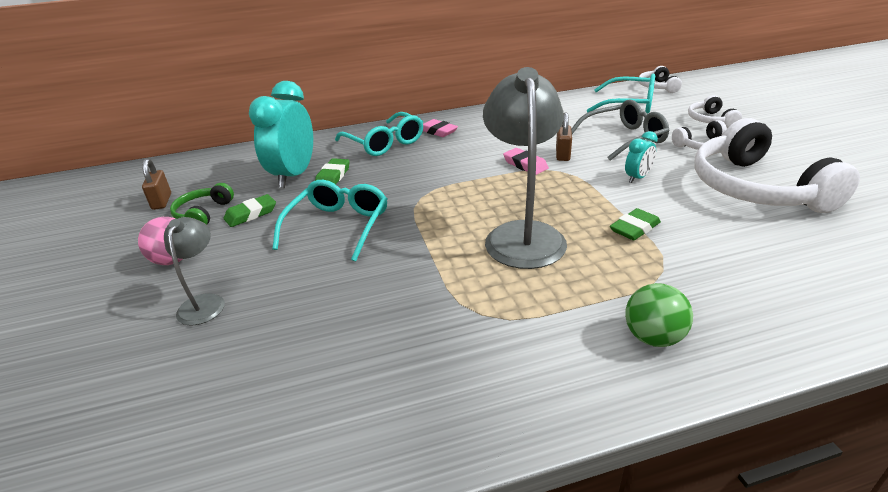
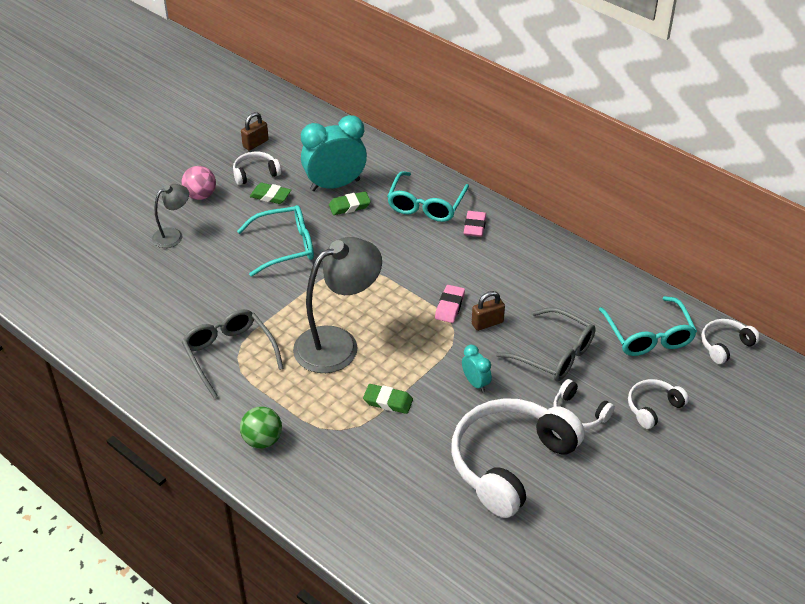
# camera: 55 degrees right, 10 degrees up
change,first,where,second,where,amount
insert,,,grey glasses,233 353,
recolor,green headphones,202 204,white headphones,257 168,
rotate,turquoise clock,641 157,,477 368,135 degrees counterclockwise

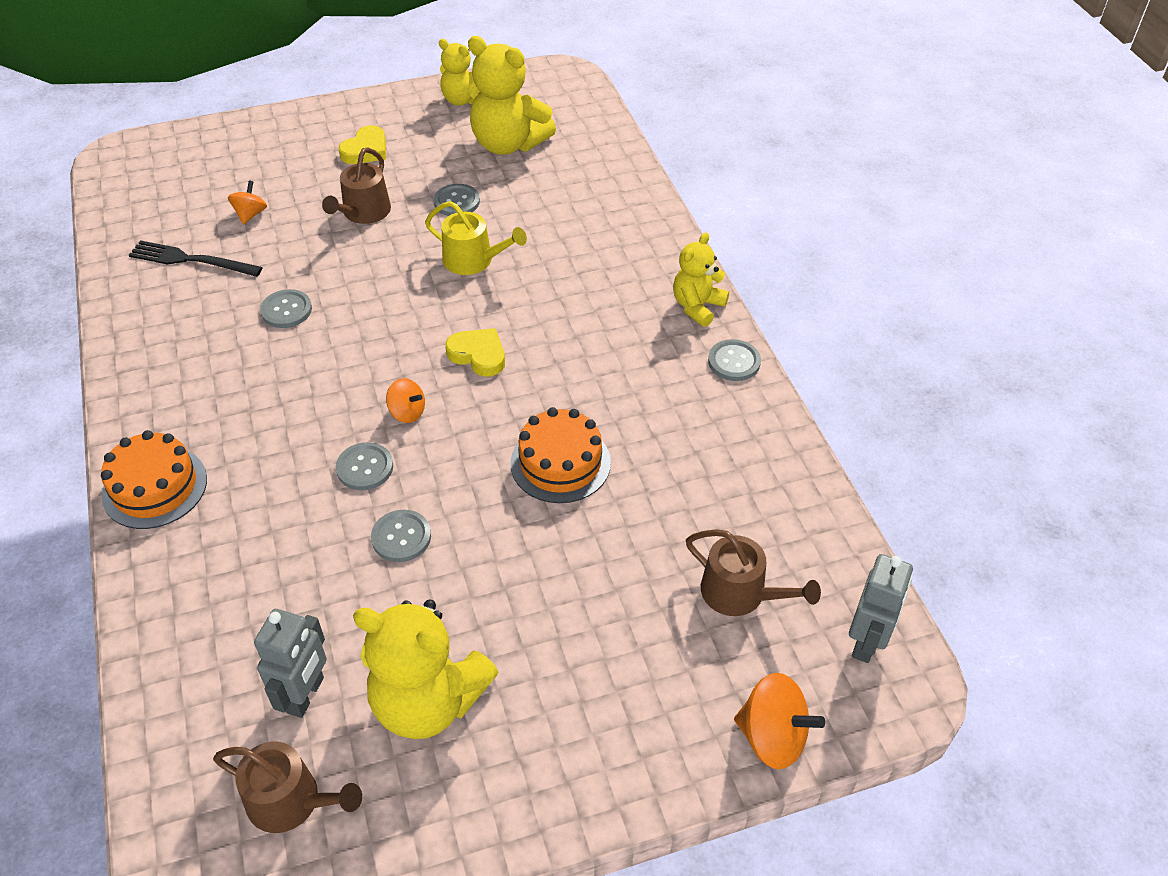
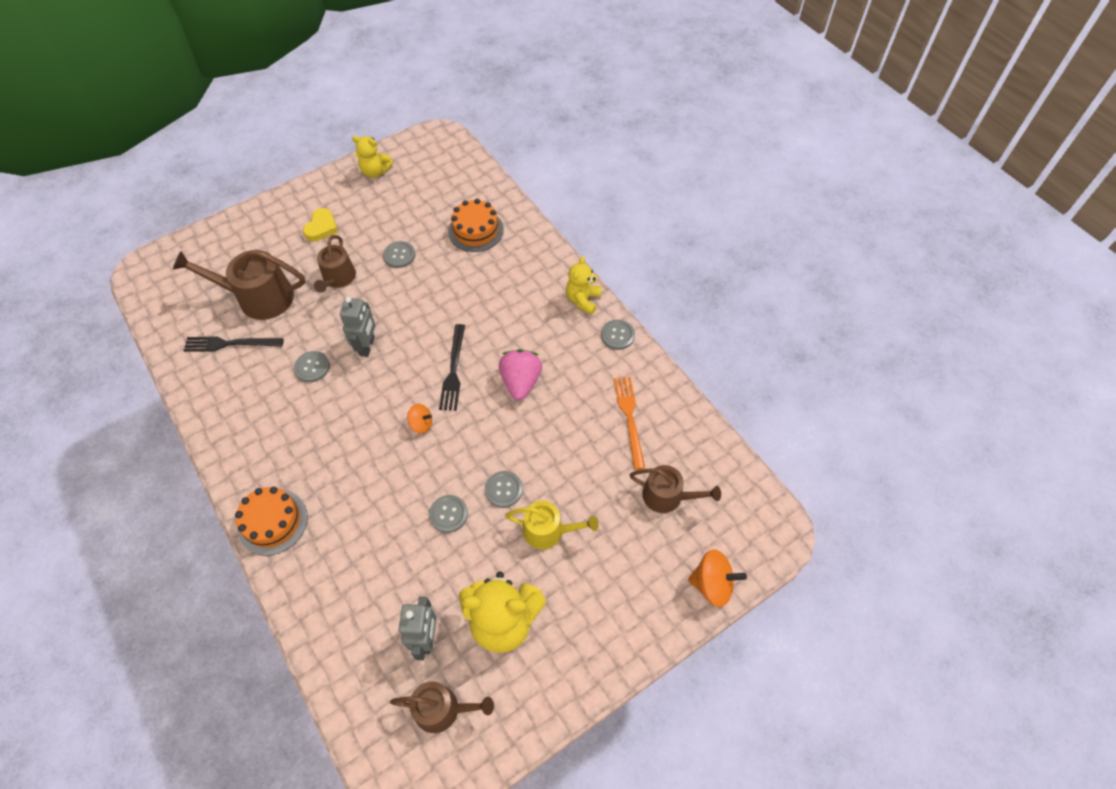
# camera: 15 degrees left, 10 degrees up
change,first,where,second,where,amount
delete,yellow teddy bear,512 95,,,
insert,,,pink strawberry,520 374,
insert,,,orange fork,629 423,
move,grey button,364 466,,504 489,
move,yellow watering can,476 238,,552 525,
move,orange cake,560 455,,476 225,
move,grey robot,881 608,,357 327,
replace,orange spinning top,247 202,brown watering can,239 285,
replace,yellow heart,475 352,black fork,452 367,

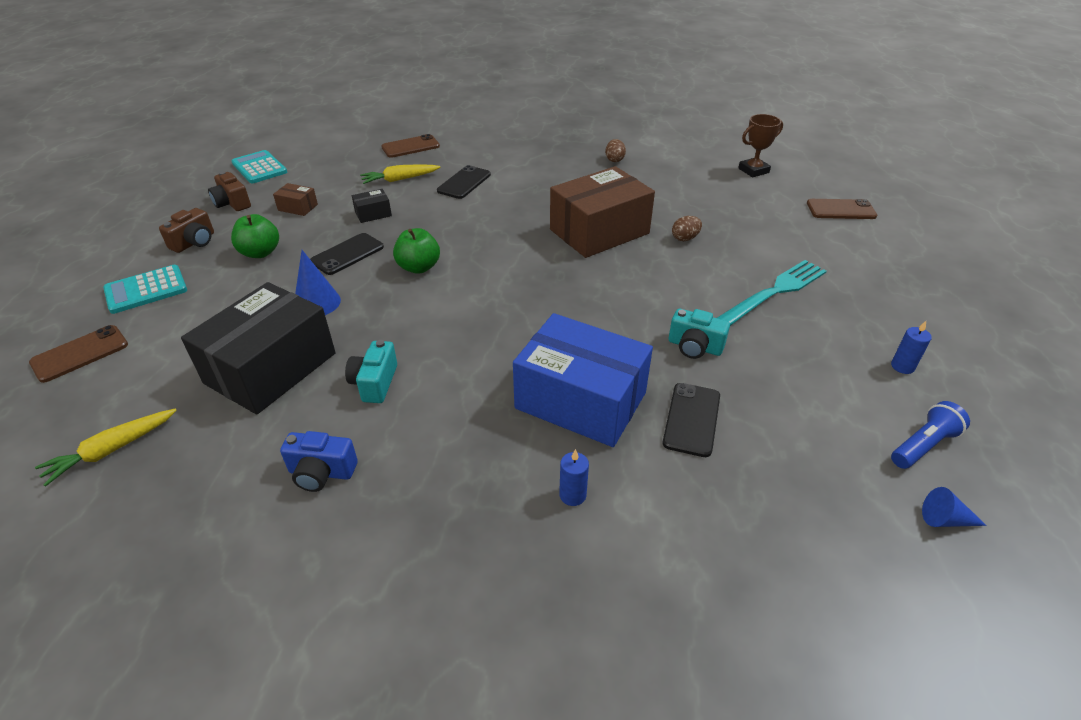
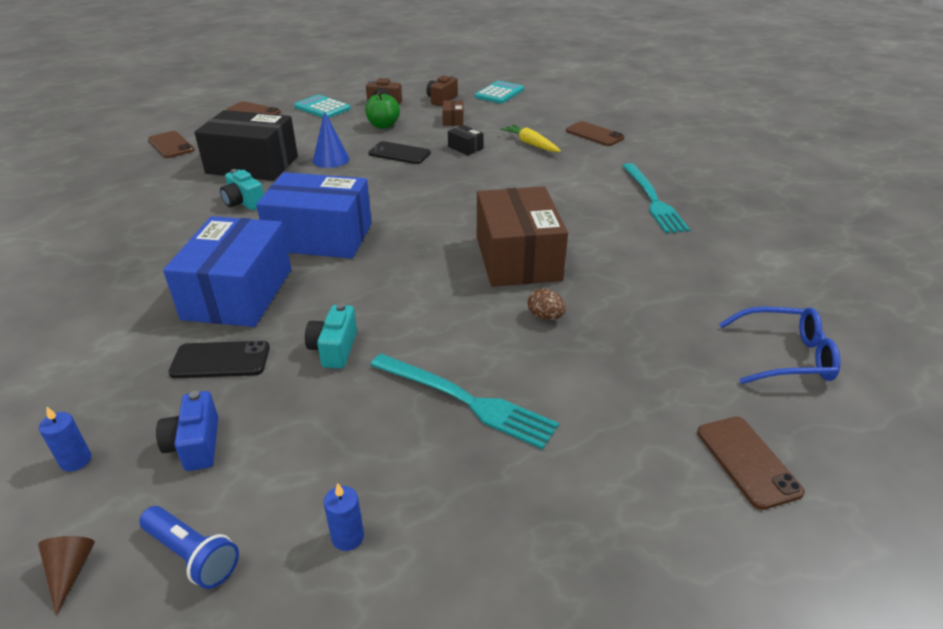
# camera: 70 degrees right, 5 degrees down
change,first,where,second,where,amount
delete,green apple,416 251,,,
delete,black phone,464 182,,,
delete,brown egg,615 150,,,
insert,,,blue box,314 215,
insert,,,turquoise fork,656 198,
move,blue camera,319 461,,187 431,
move,blue candle,574 477,,65 439,
replace,yellow carrot,106 447,brown phone,171 144,
replace,brown trophy,760 145,blue glasses,780 345,
recolor,blue cone,954 507,brown cone,66 576,
rotate,turquoise camera,371 371,,242 189,120 degrees counterclockwise
rotate,brown box,602 212,,522 236,45 degrees clockwise

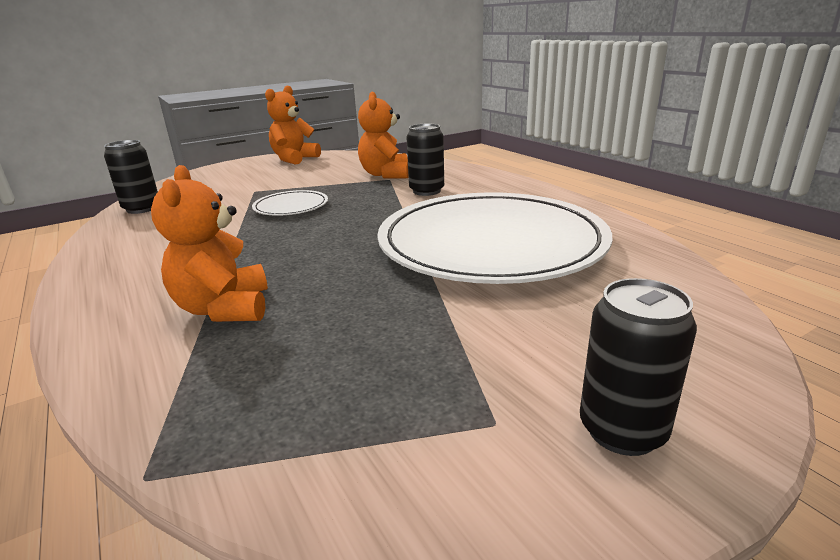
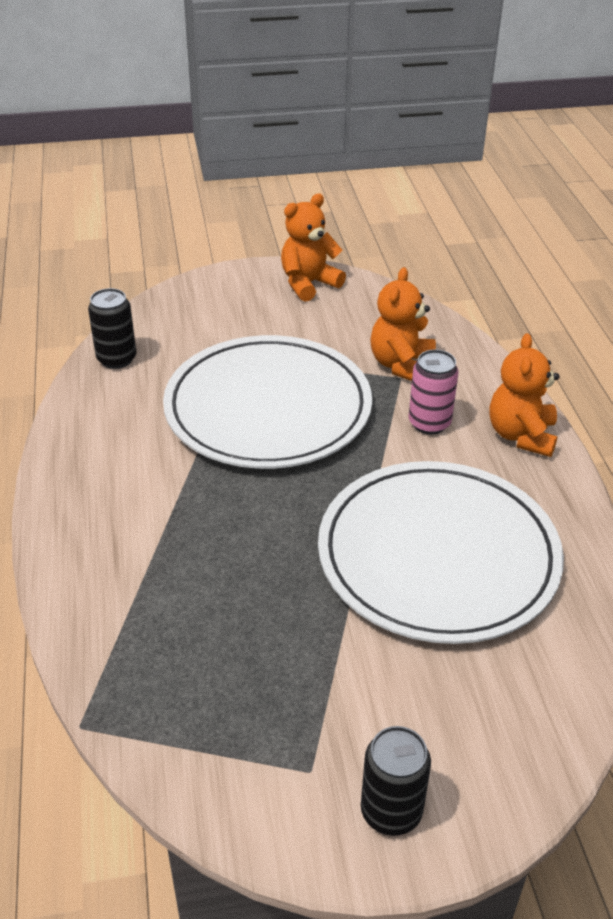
# camera: 20 degrees right, 15 degrees up
change,first,where,second,where,amount
move,orange teddy bear,209 243,,524 395,
recolor,black can,425 160,pink can,434 392,
resize,white plate,290 203,,267 402,x2.42

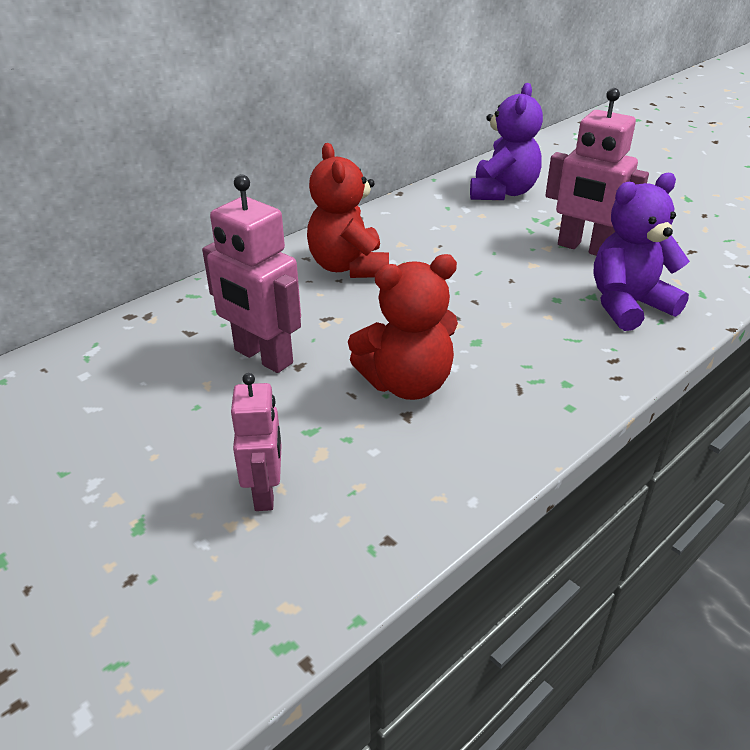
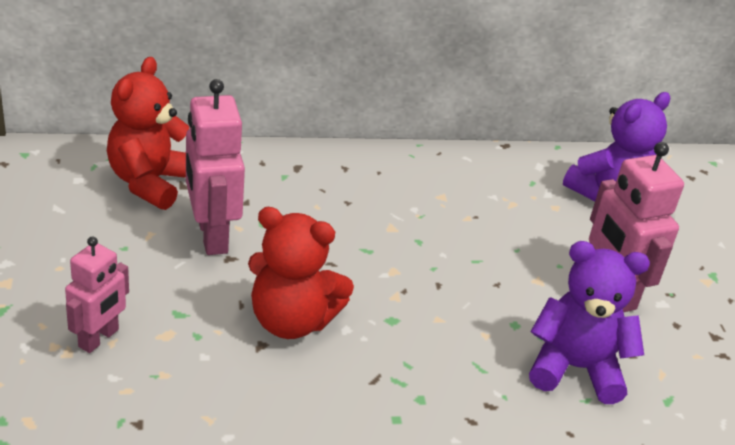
# camera: 30 degrees right, 0 degrees up
change,first,where,second,where,amount
move,red teddy bear,348 210,,148 133,

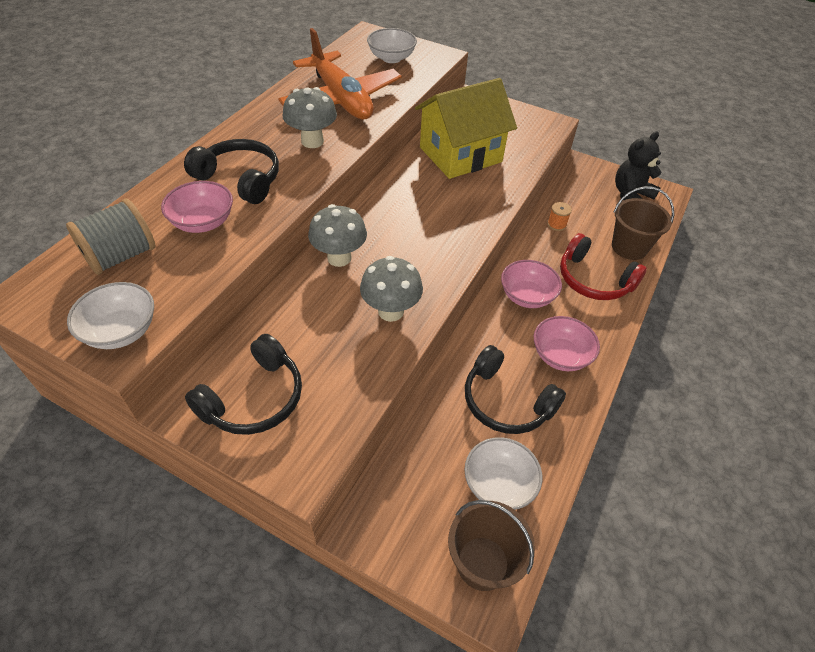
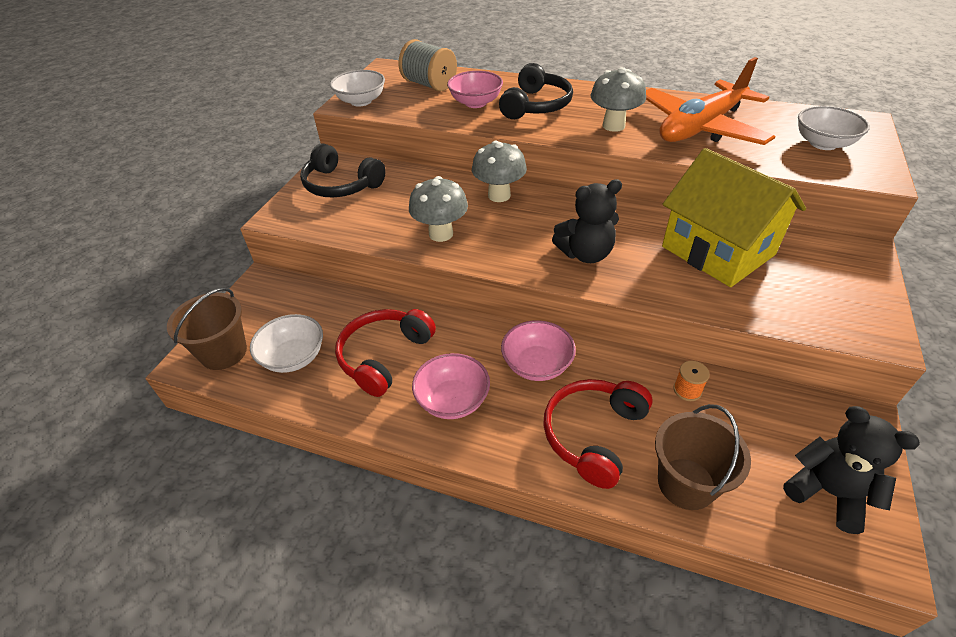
# camera: 85 degrees right, 5 degrees down
change,first,where,second,where,amount
insert,,,black teddy bear,587 221,
recolor,black headphones,515 389,red headphones,385 353,

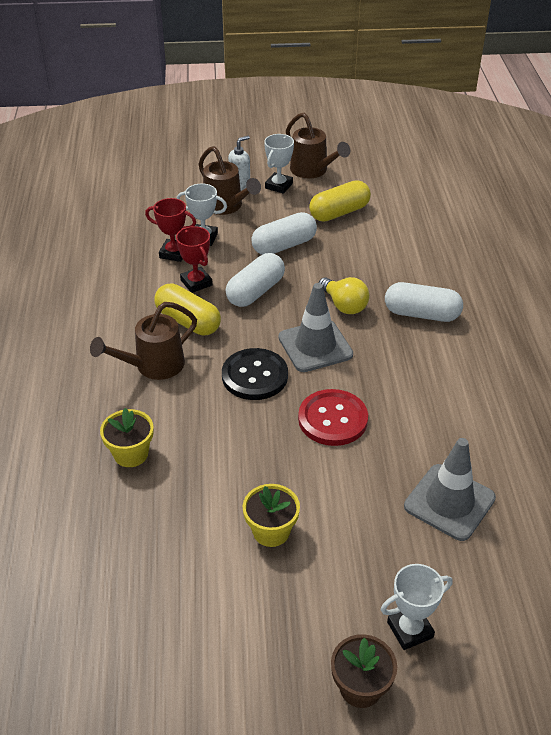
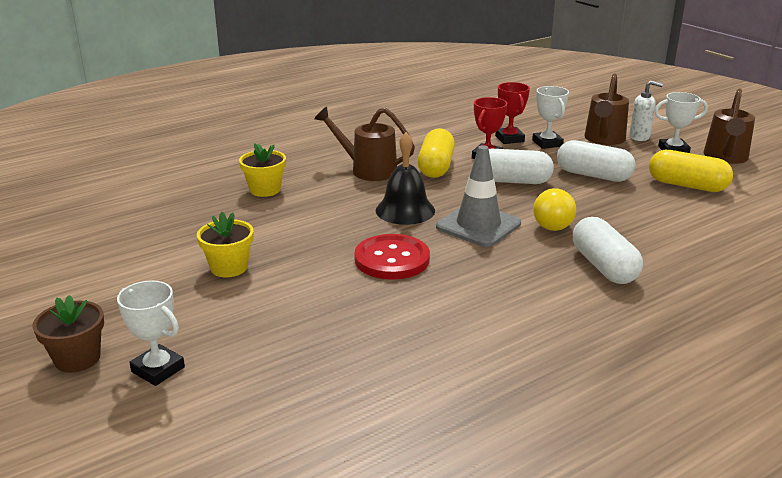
# camera: 60 degrees right, 15 degrees down
change,first,where,second,where,amount
delete,grey traffic cone,450 489,,,
replace,black button,255 374,black bell,405 178,

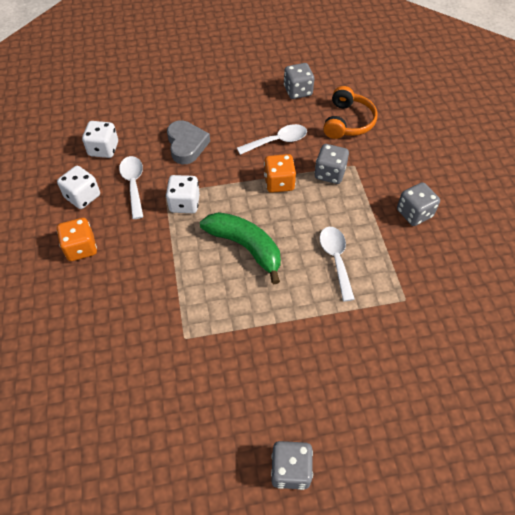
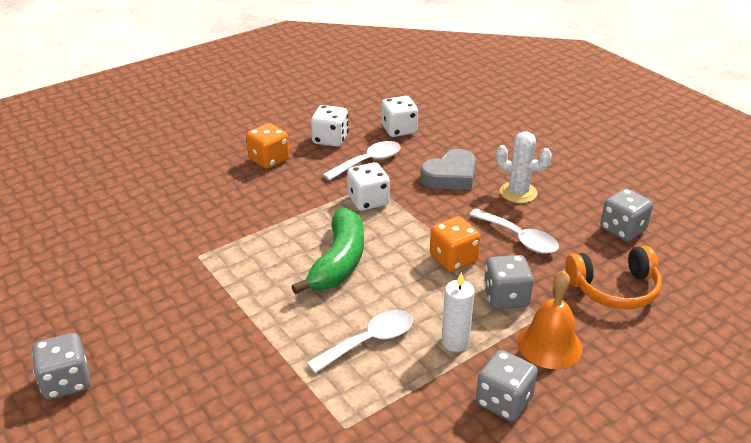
# camera: 65 degrees right, 20 degrees down
change,first,where,second,where,amount
insert,,,white candle,458 312,
insert,,,white cactus,524 167,
insert,,,orange bell,549 319,

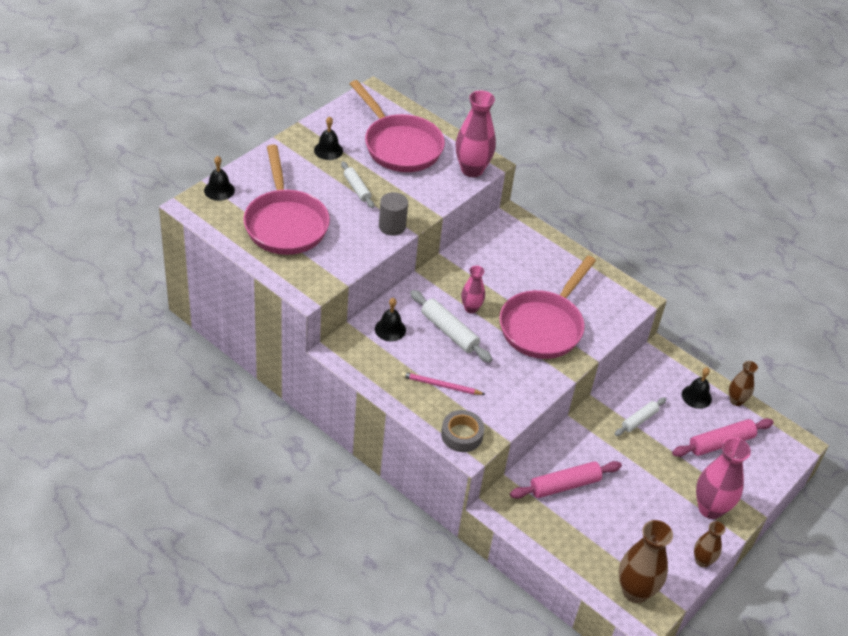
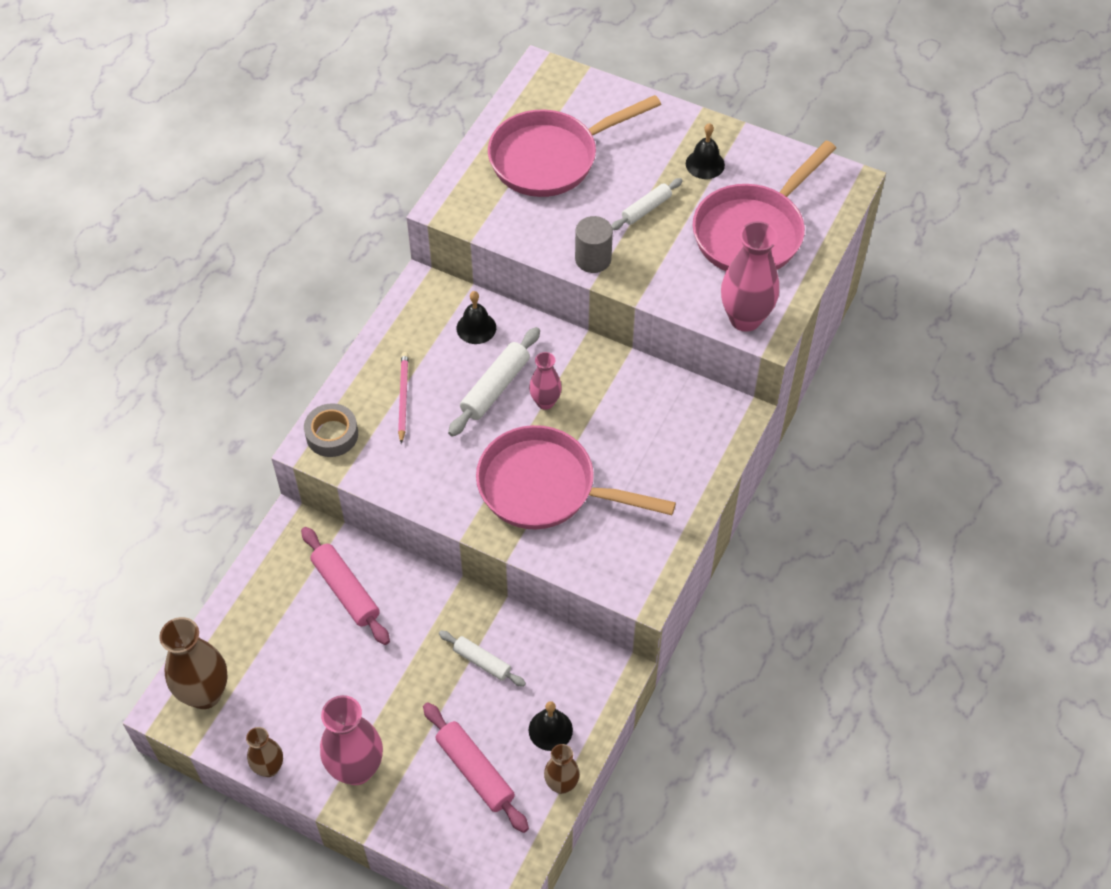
# camera: 80 degrees right, 10 degrees up
change,first,where,second,where,amount
delete,black bell,219 178,,,

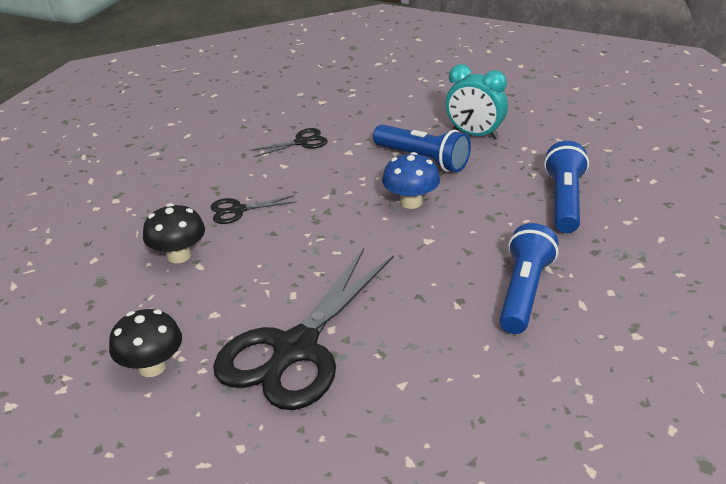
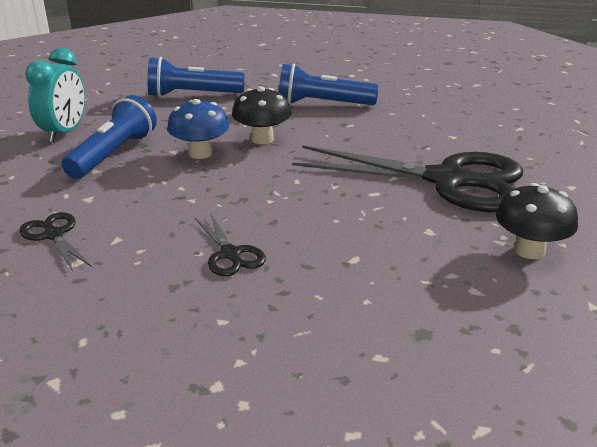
# camera: 105 degrees left, 5 degrees down
change,first,where,second,where,amount
move,black mushroom,174 234,,261 115,

